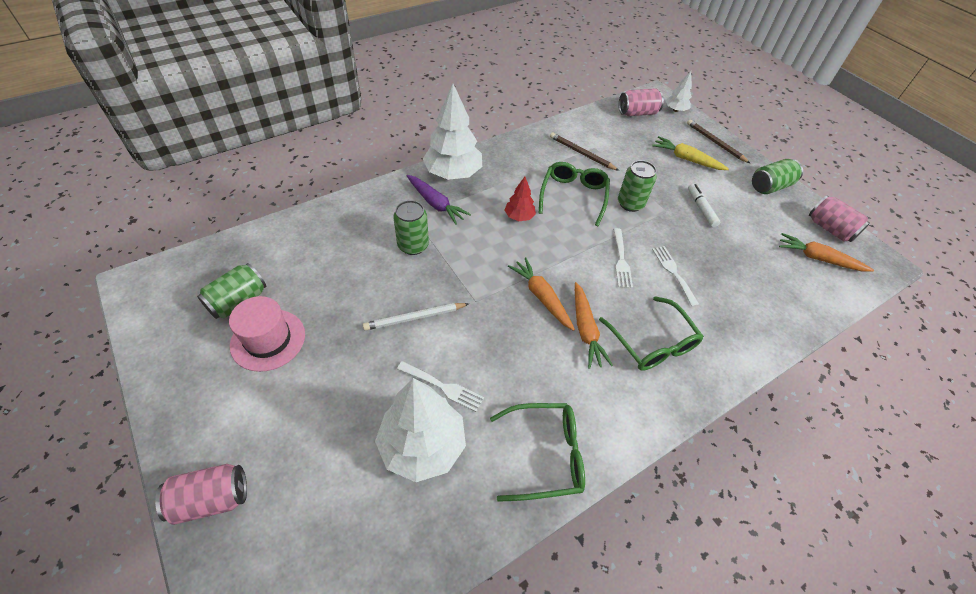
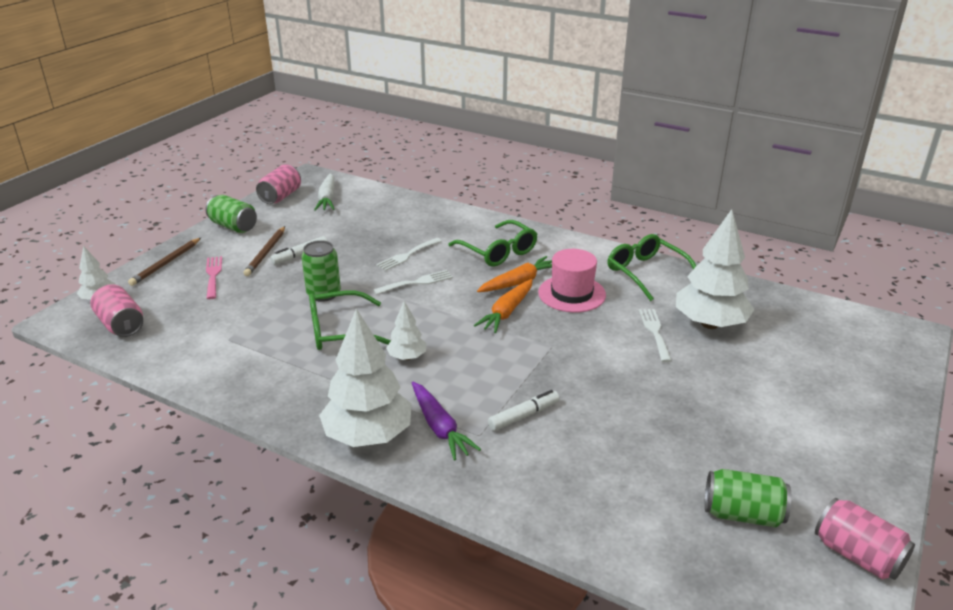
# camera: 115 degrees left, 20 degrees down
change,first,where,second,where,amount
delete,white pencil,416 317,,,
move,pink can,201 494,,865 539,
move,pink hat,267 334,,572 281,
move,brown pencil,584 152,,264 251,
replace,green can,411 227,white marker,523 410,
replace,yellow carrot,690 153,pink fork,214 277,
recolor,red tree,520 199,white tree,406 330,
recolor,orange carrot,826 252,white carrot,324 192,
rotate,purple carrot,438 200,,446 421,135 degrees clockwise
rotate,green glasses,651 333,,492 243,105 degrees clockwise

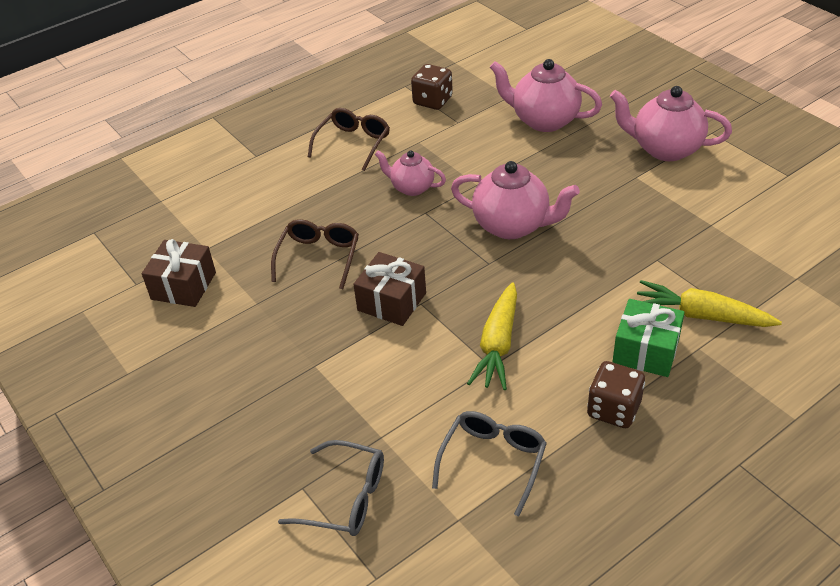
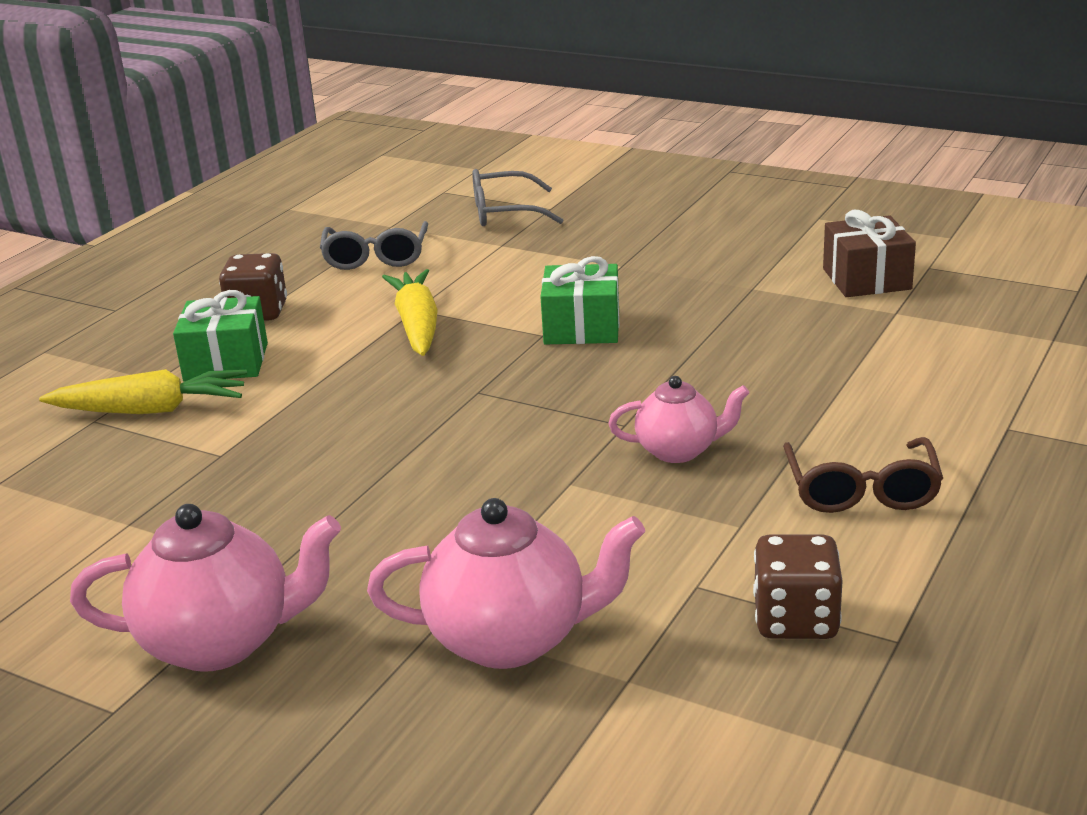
# camera: 155 degrees right, 15 degrees down
change,first,where,second,where,amount
delete,brown glasses,315 254,,,
delete,pink teapot,515 200,,,
recolor,brown gift,390 289,green gift,579 300,

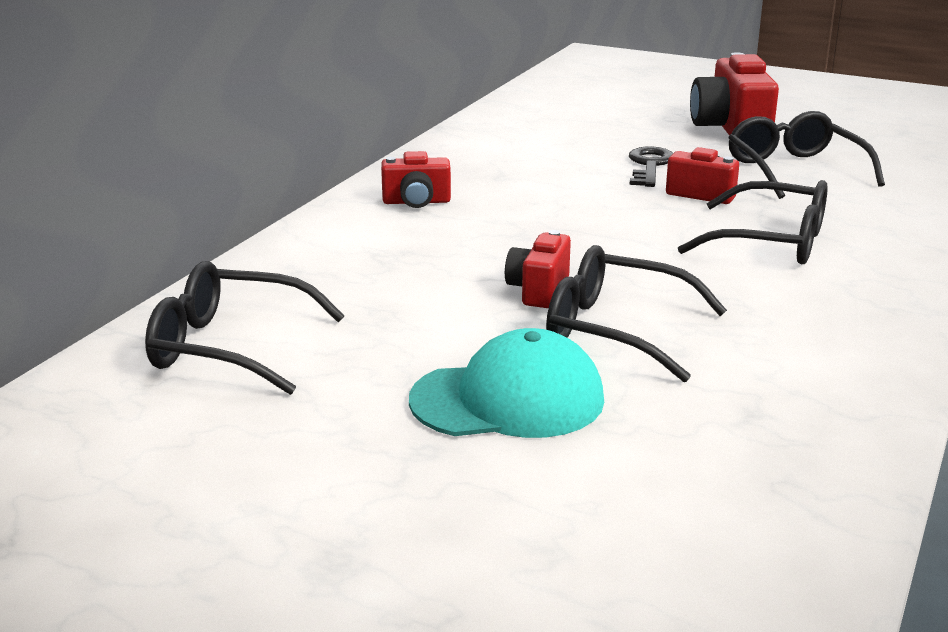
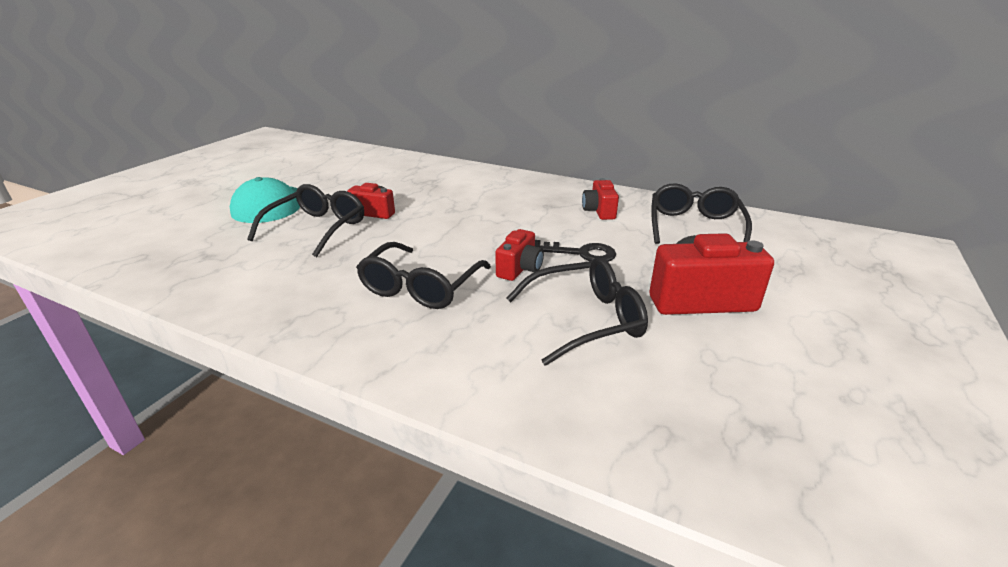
# camera: 90 degrees right, 5 degrees up
change,first,where,second,where,amount
move,black glasses,245 328,,701 213,
move,red camera,416 179,,600 199,

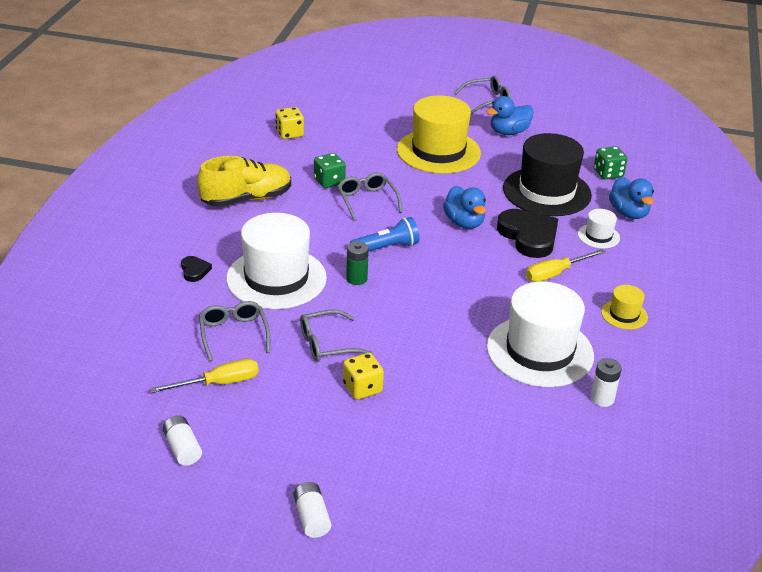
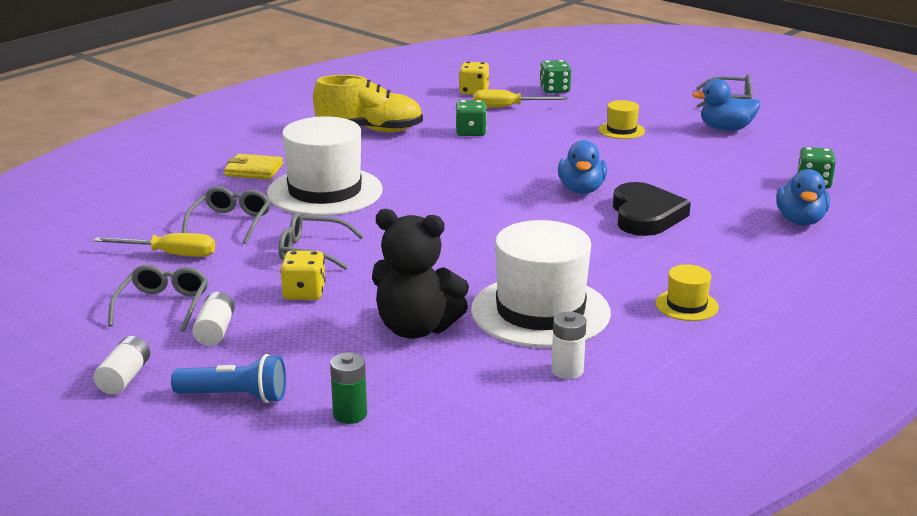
# camera: 30 degrees right, 10 degrees down
change,first,where,second,where,amount
delete,black hat,547 174,,,
delete,white hat,599 229,,,
insert,,,black teddy bear,420 274,
insert,,,green dice,555 76,
move,white battery,182 440,,214 319,
move,grey glasses,369 196,,158 298,
move,green battery,357 263,,348 388,
move,blue flashlight,385 234,,228 378,
move,yellow screwdriver,566 265,,520 98,
replace,black heart,196 269,yellow wallet,253 167,
resize,yellow hat,439 134,,621 119,x0.45

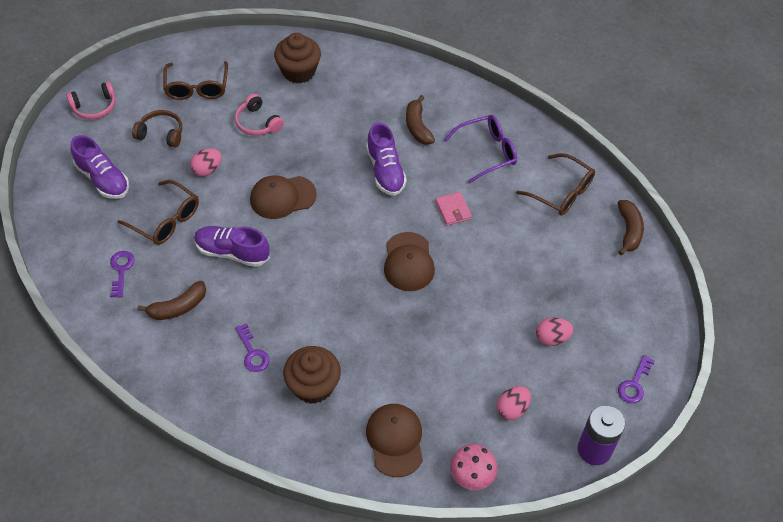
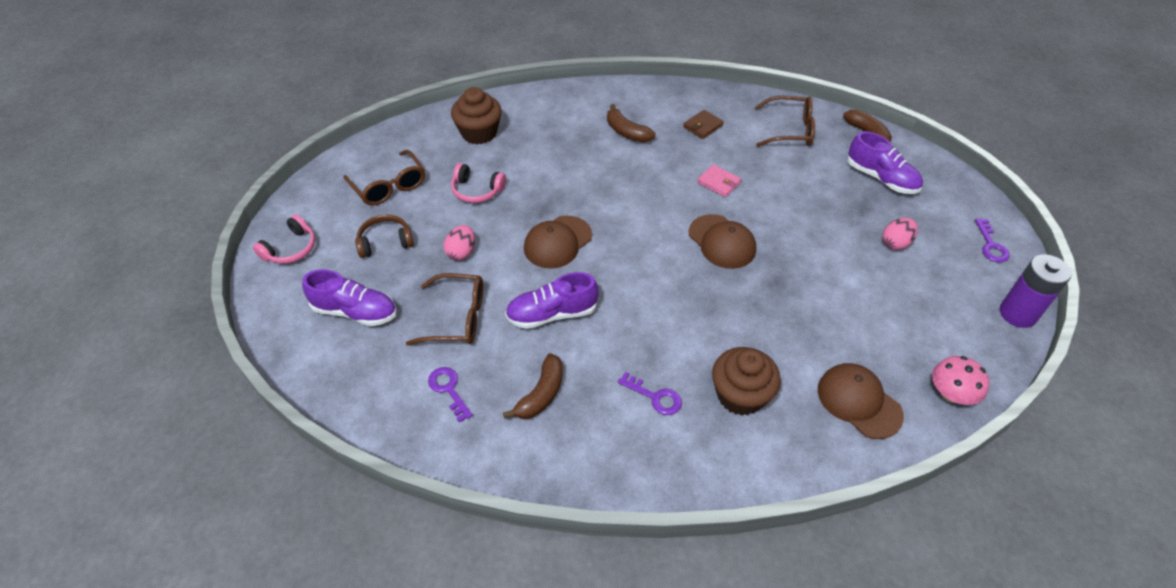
# camera: 30 degrees left, 5 degrees down
change,first,where,second,where,amount
delete,pink egg,514 403,,,
move,purple shoe,386 159,,885 162,
replace,purple glasses,480 149,brown wallet,703 124,

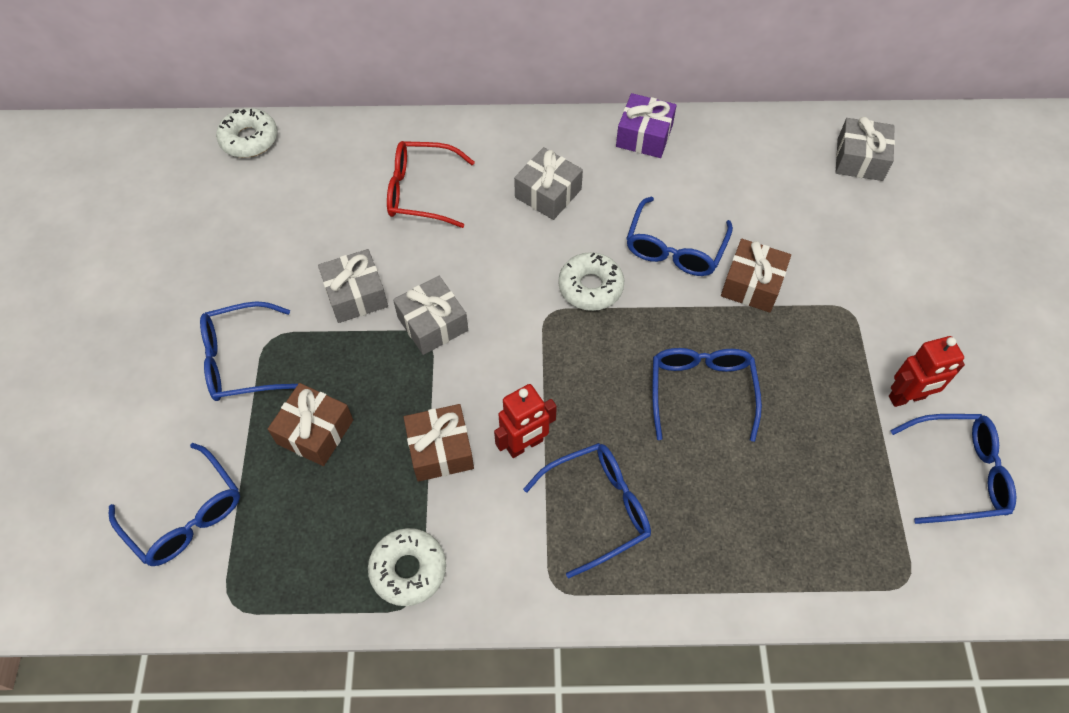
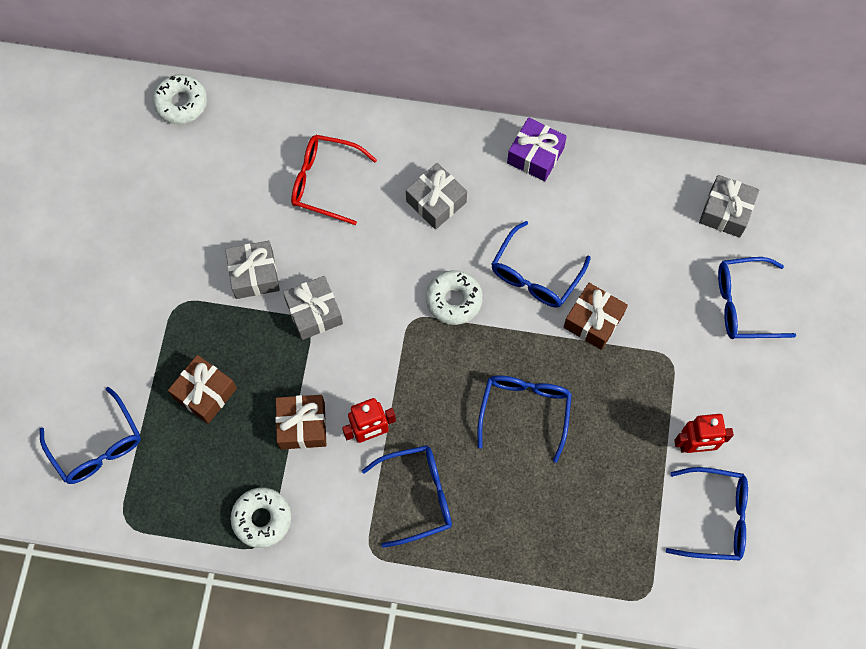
# camera: 10 degrees right, 10 degrees up
change,first,where,second,where,amount
move,blue glasses,249 351,,757 298,

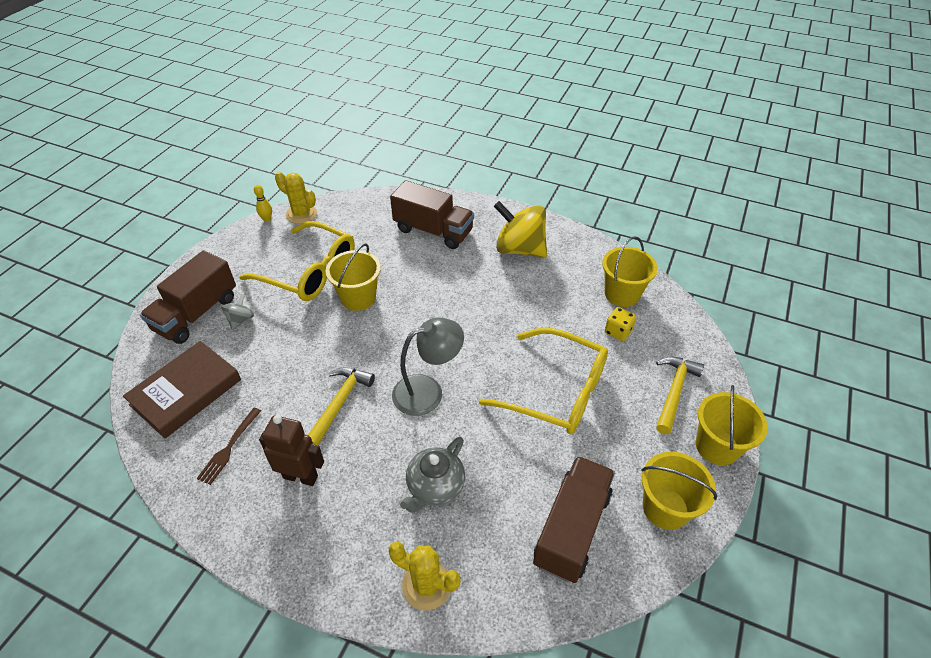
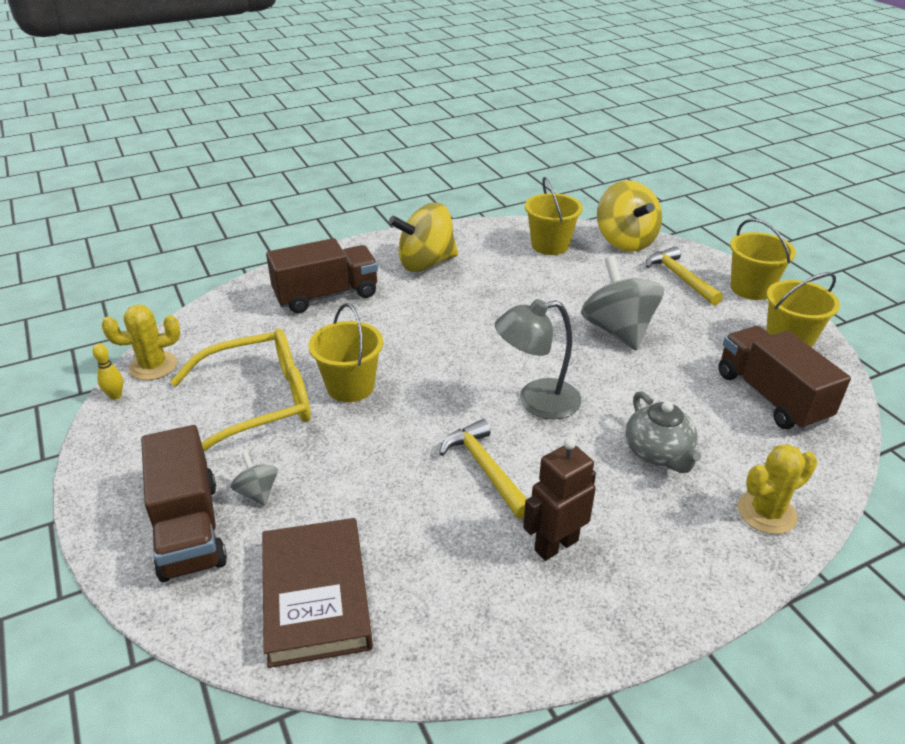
# camera: 50 degrees left, 10 degrees down
change,first,where,second,where,amount
delete,brown fork,228 446,,,
delete,yellow dice,620 324,,,
insert,,,yellow spinning top,629 216,
replace,yellow glasses,543 381,grey spinning top,622 303,
rotate,grey lamp,428 366,,538 359,120 degrees counterclockwise

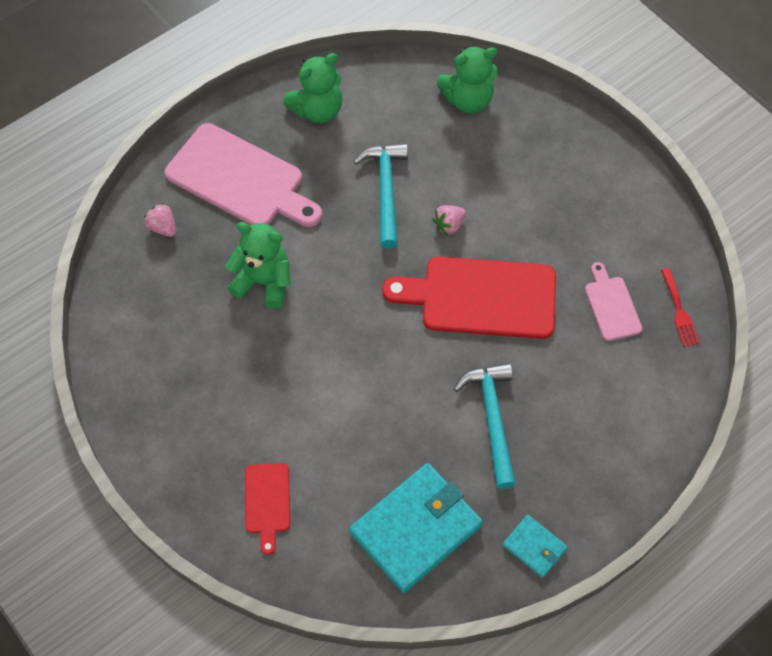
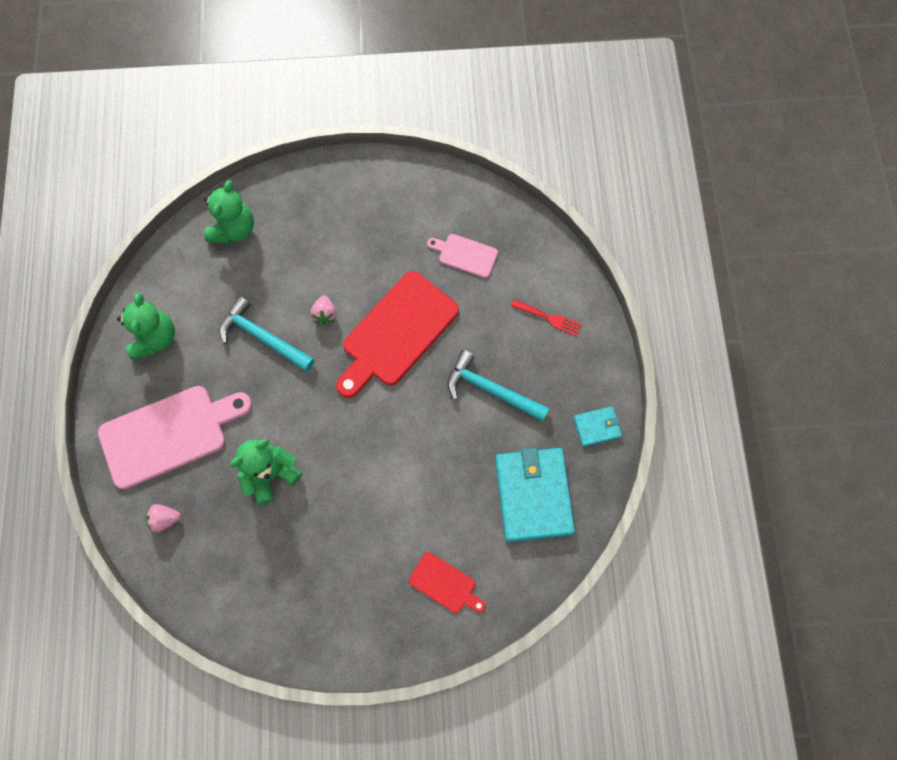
# camera: 55 degrees left, 10 degrees up
change,first,where,second,where,amount
move,red fork,680 307,,546 317,

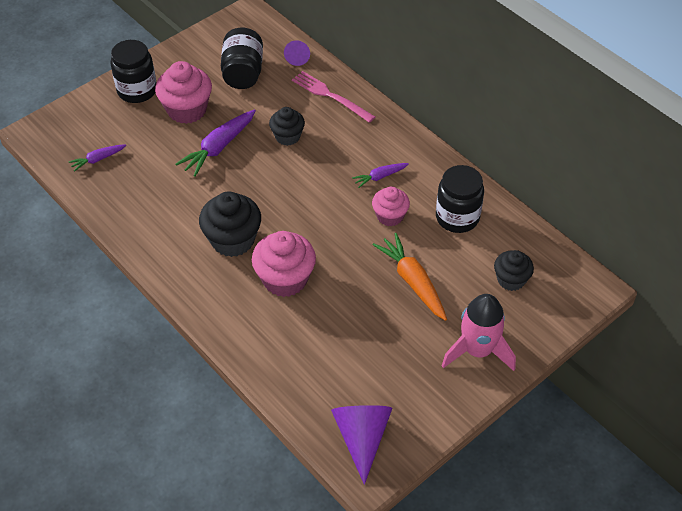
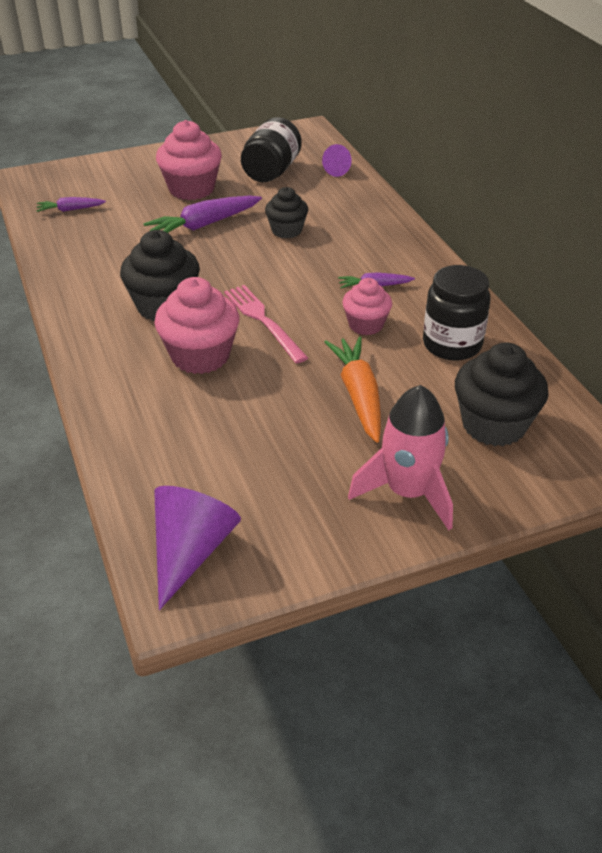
# camera: 20 degrees right, 10 degrees down
change,first,where,second,where,amount
delete,black jar,133 71,,,
move,pink fork,333 97,,266 324,
resize,black cupcake,514 270,,502 394,x1.61

